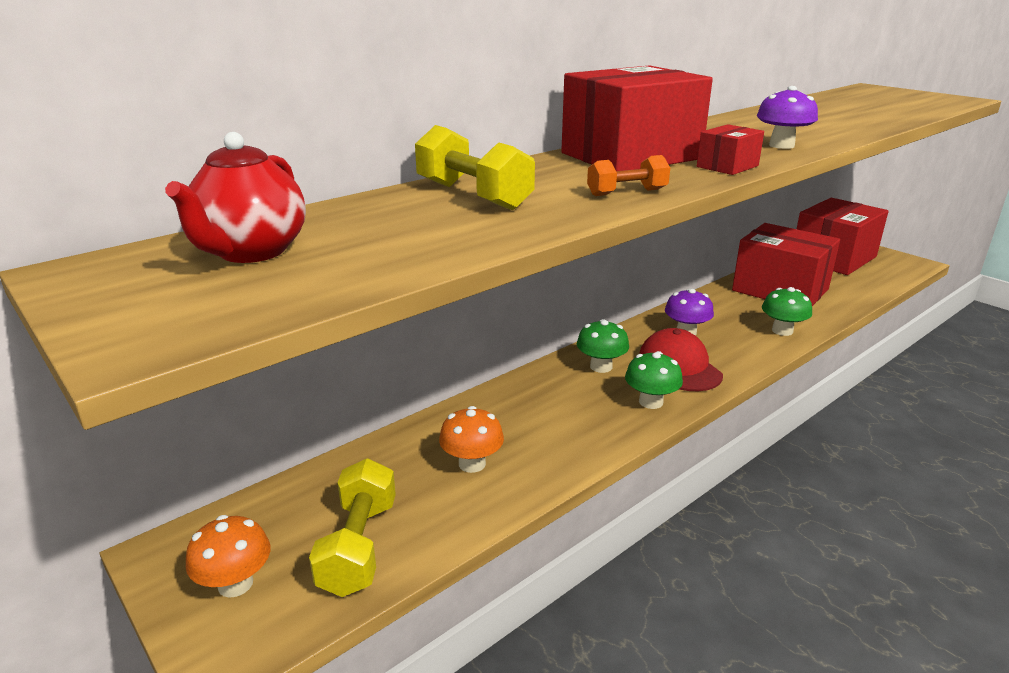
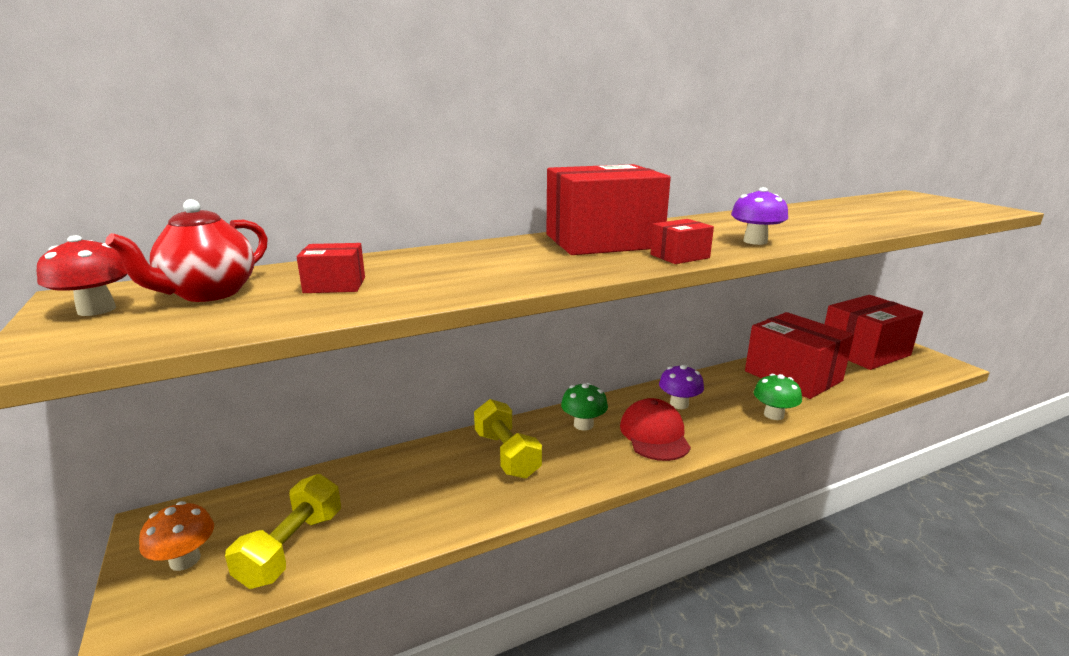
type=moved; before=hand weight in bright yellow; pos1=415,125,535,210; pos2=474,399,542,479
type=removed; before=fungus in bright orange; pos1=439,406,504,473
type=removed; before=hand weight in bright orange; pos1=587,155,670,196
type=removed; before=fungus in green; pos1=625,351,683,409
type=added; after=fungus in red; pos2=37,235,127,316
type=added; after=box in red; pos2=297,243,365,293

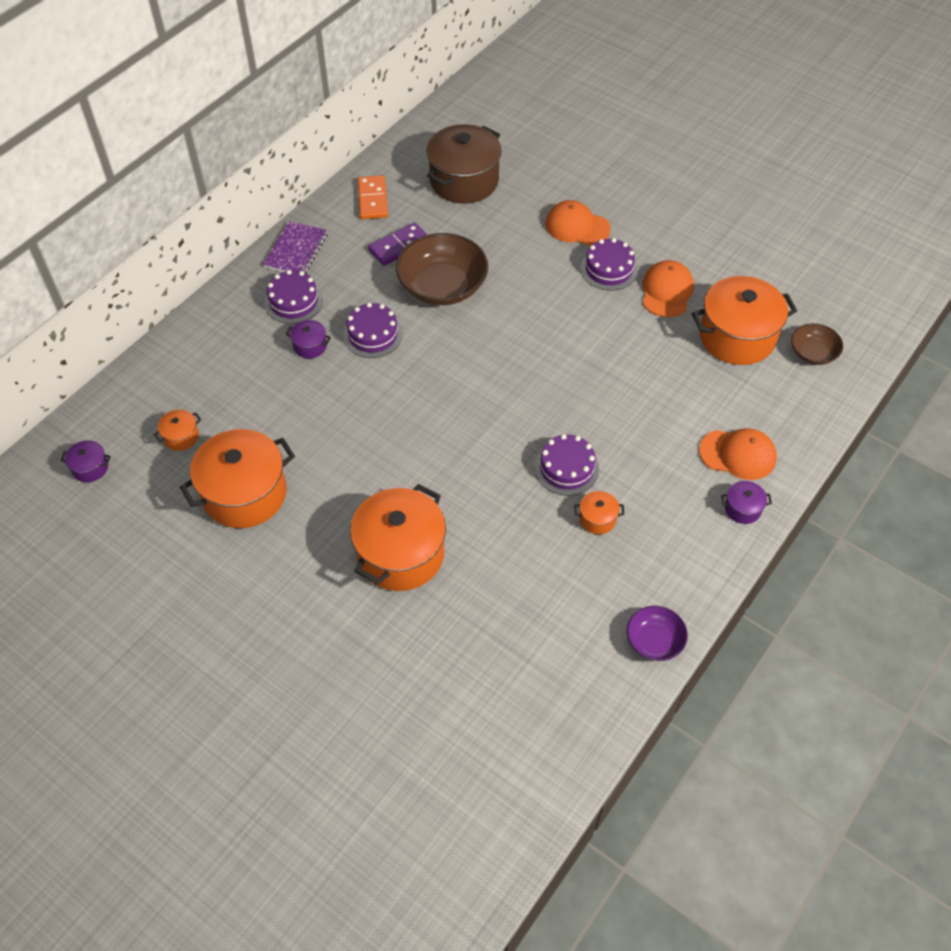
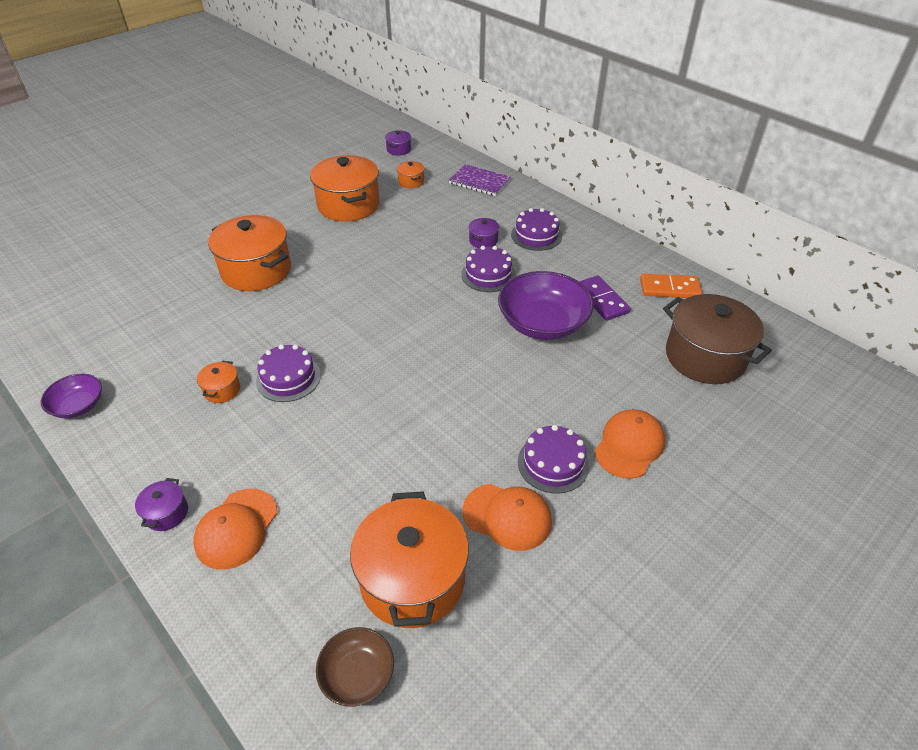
type=moved; before=notepad in royal purple; pos1=263,221,328,274; pos2=449,164,511,196
type=recoloured; before=bowl in dark brown; after=bowl in royal purple; pos1=396,233,488,305; pos2=498,271,594,340

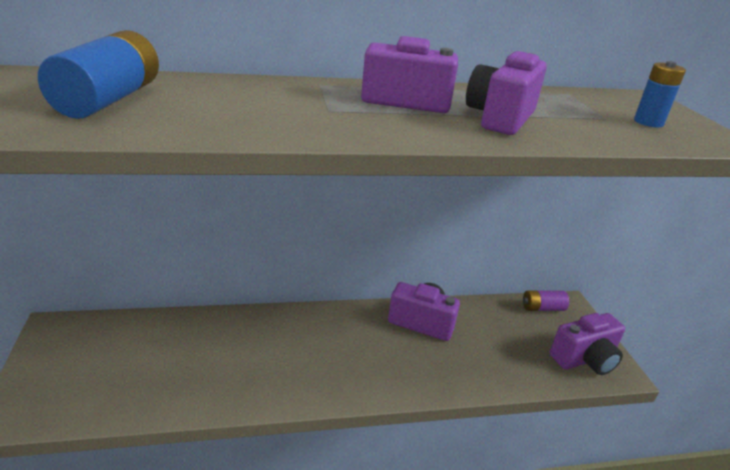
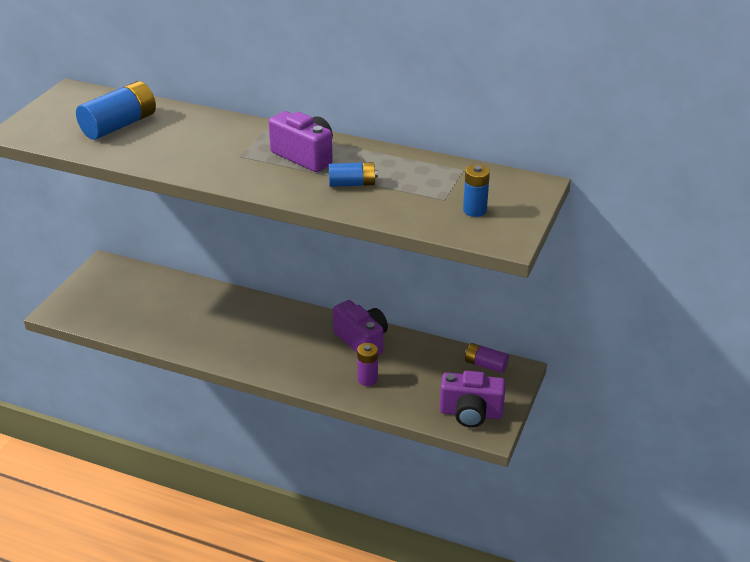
type=replaced; before=compact camera in royal purple; after=power cell in royal blue; pos1=466,51,547,135; pos2=329,162,378,187
type=added; after=power cell in royal purple; pos2=357,343,378,386

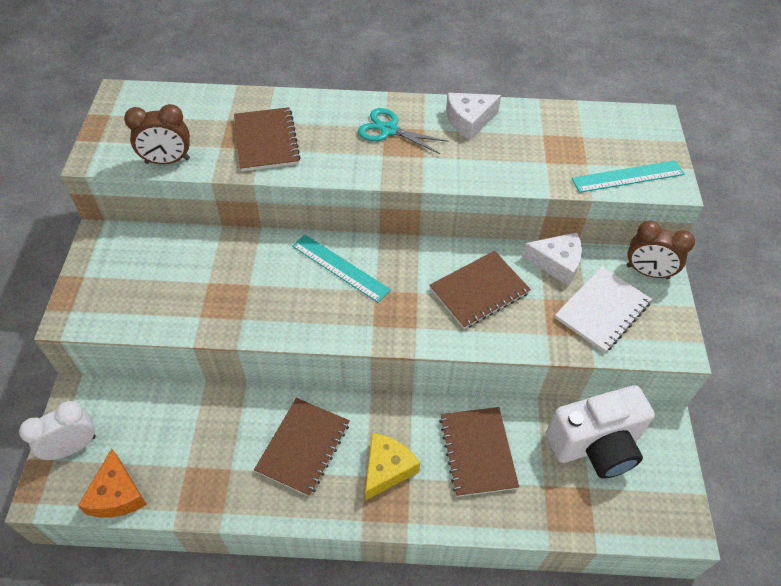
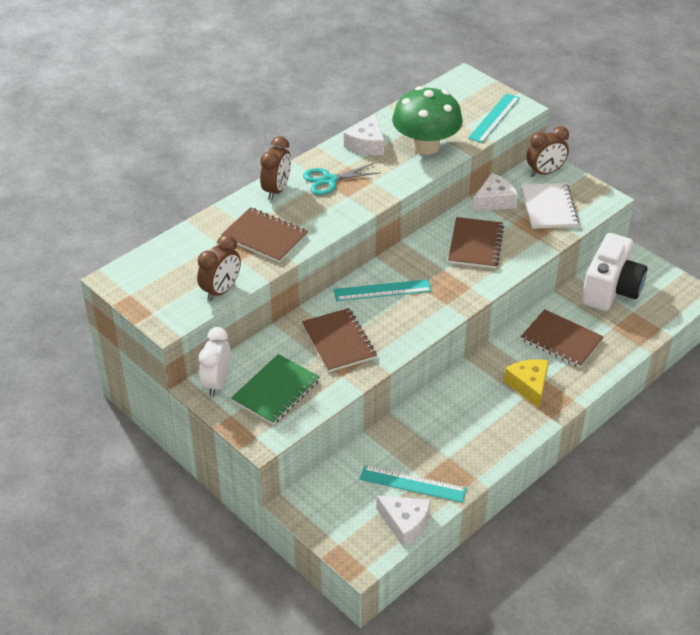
type=moved; before=bedside clock in pure white; pos1=19,401,96,460; pos2=199,327,230,396
type=recoloured; before=piece of cheese in bright orange; after=piece of cheese in pure white; pos1=78,448,147,518; pos2=376,496,430,547
type=moved; before=notepad in dark brown; pos1=254,398,350,497; pos2=302,308,377,372
type=added; after=notepad in green; pos2=231,354,320,425
type=added; after=bedside clock in dark brown; pos2=260,136,291,200
type=added; after=ruler in aqua; pos2=360,465,467,503
type=added; after=fungus in green; pos2=392,86,463,155

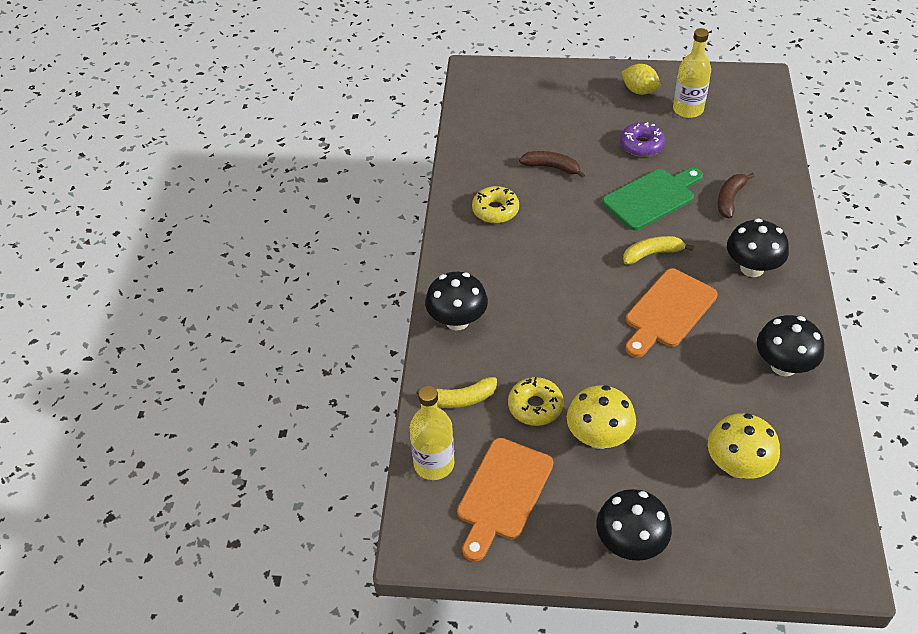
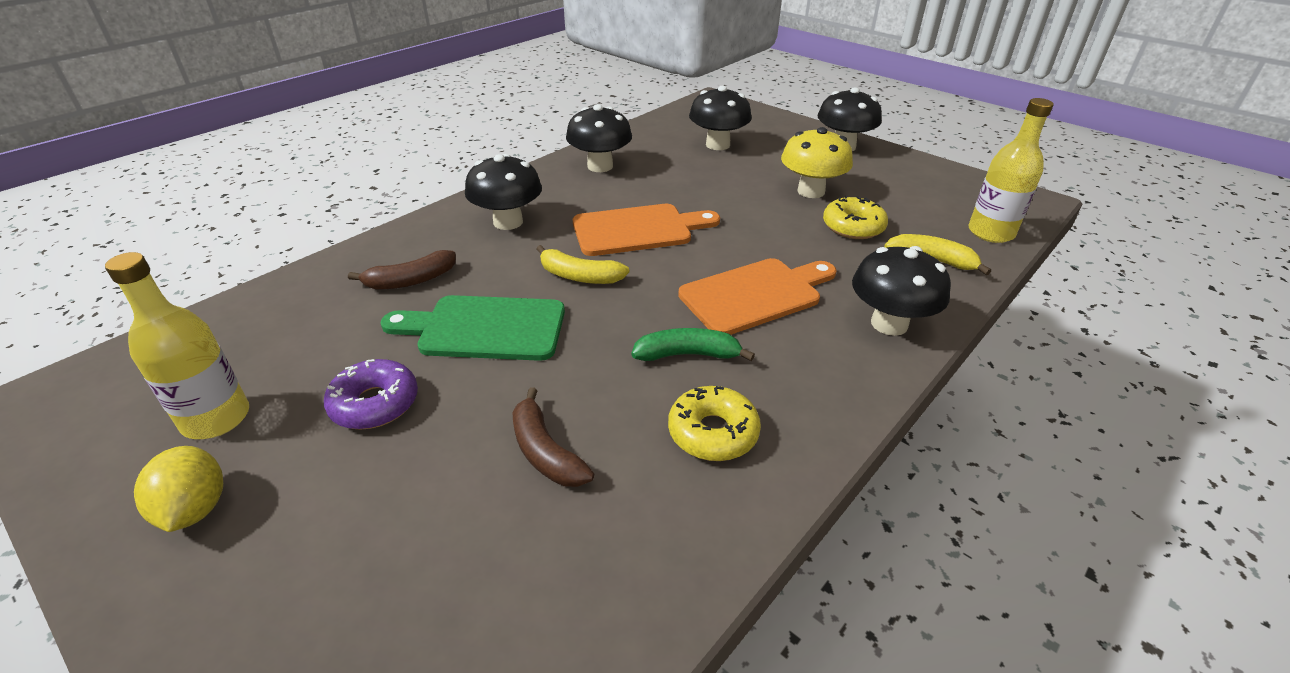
type=moved; before=bread board in bright orange; pos1=457,438,553,562; pos2=678,258,836,335
type=recoloured; before=fungus in bright yellow; after=fungus in ebony; pos1=708,413,780,479; pos2=689,86,752,150
type=added; after=toy banana in green; pos2=631,328,755,361

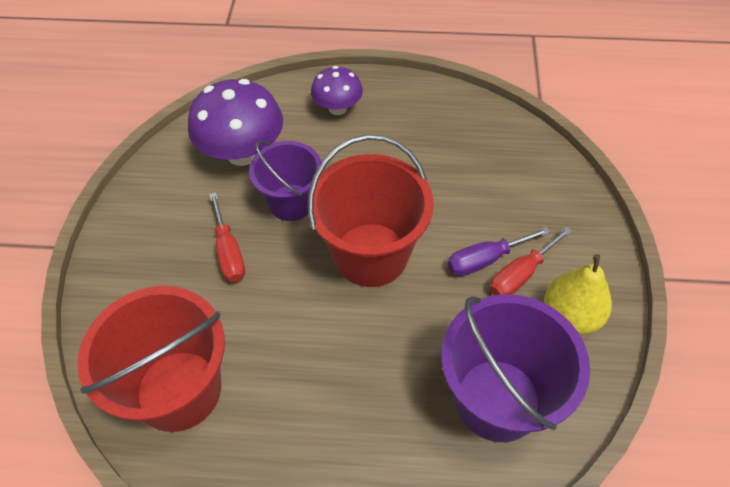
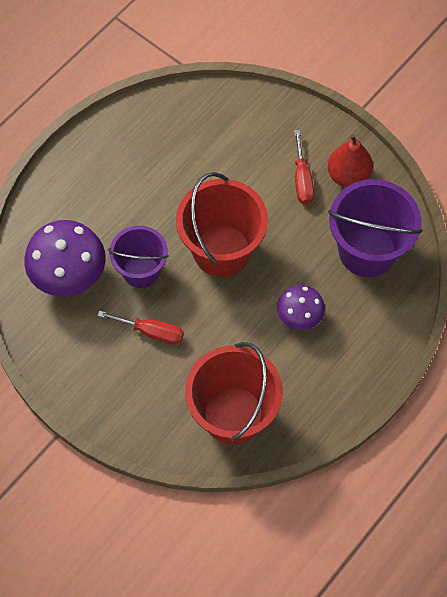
type=moved; before=fungus in royal purple; pos1=311,66,363,115; pos2=277,285,325,330
type=removed; before=screwdriver in royal purple; pos1=448,227,550,276
type=recoloured; before=pear in bright yellow; after=pear in red; pos1=544,254,612,335; pos2=328,134,373,187

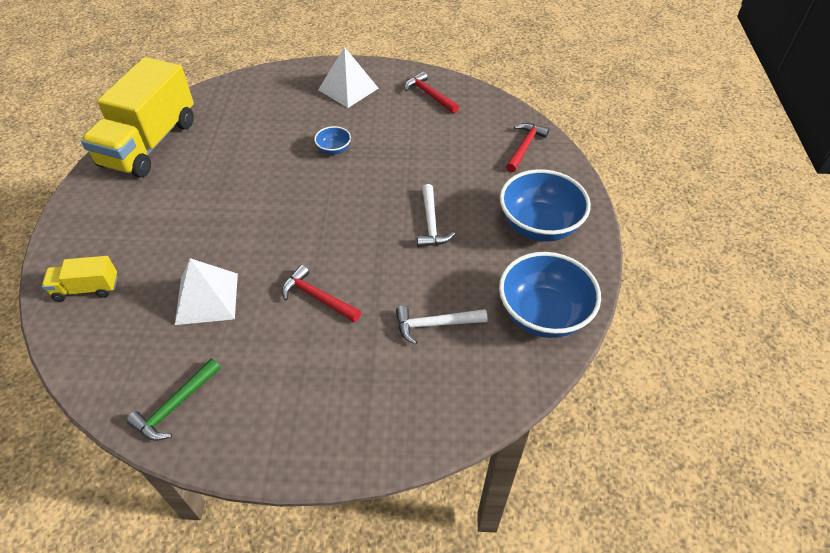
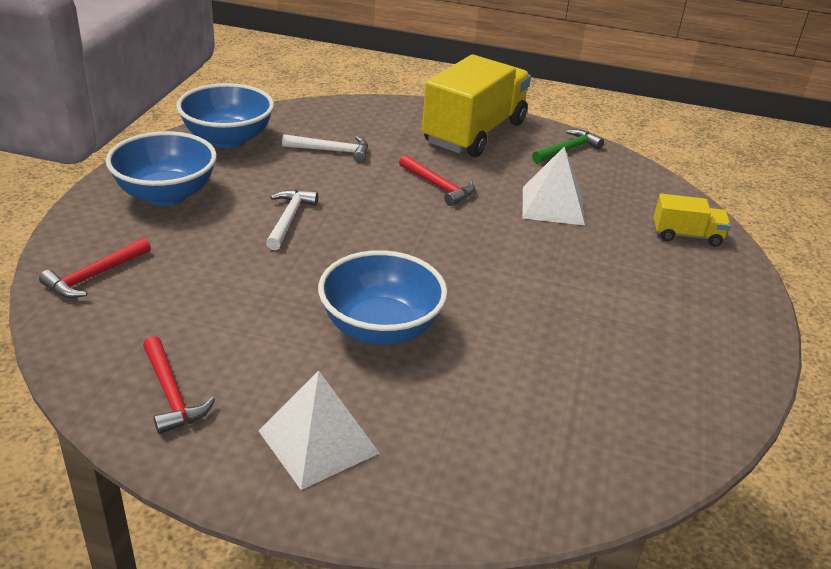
type=moved; before=truck in bright yellow; pos1=81,57,194,178; pos2=422,55,531,157
type=resized; before=bowl in royal blue; pos1=314,126,351,155; pos2=318,250,447,345; scale=2.15

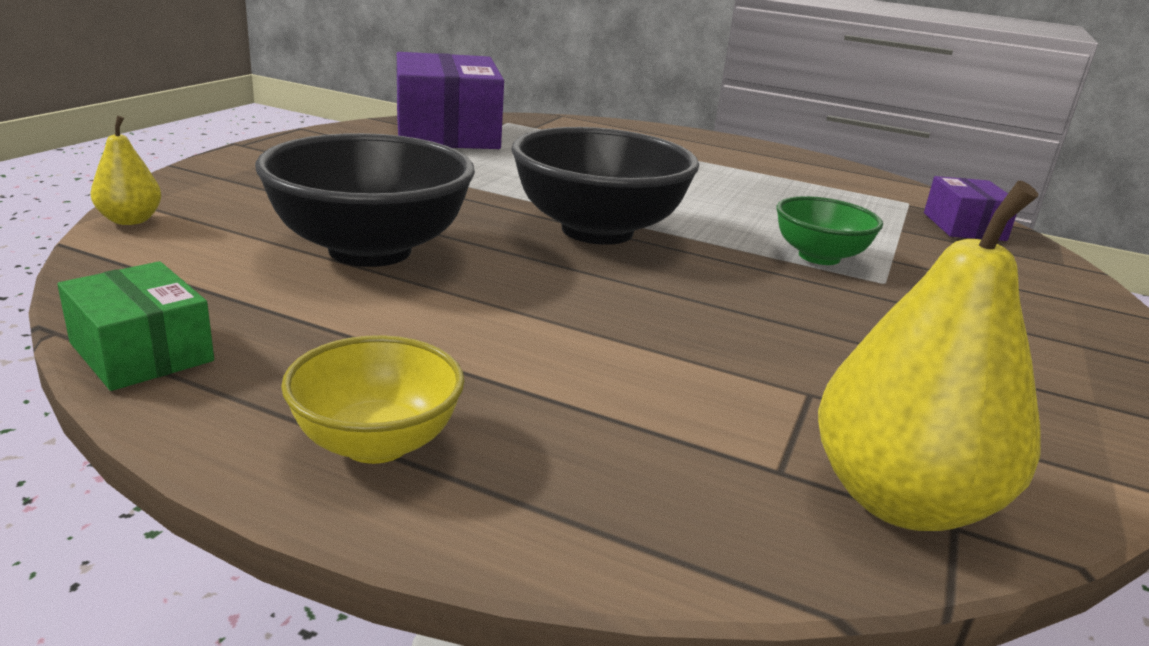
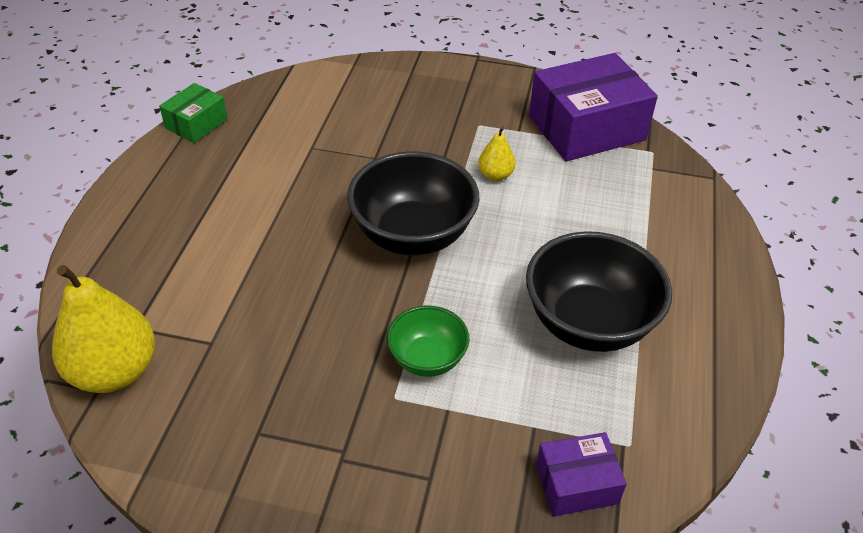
type=moved; before=pear in bright yellow; pos1=90,116,161,225; pos2=478,126,515,181
type=moved; before=bowl in ebony; pos1=255,133,475,267; pos2=526,231,672,352
type=removed; before=bowl in bright yellow; pos1=281,335,465,464

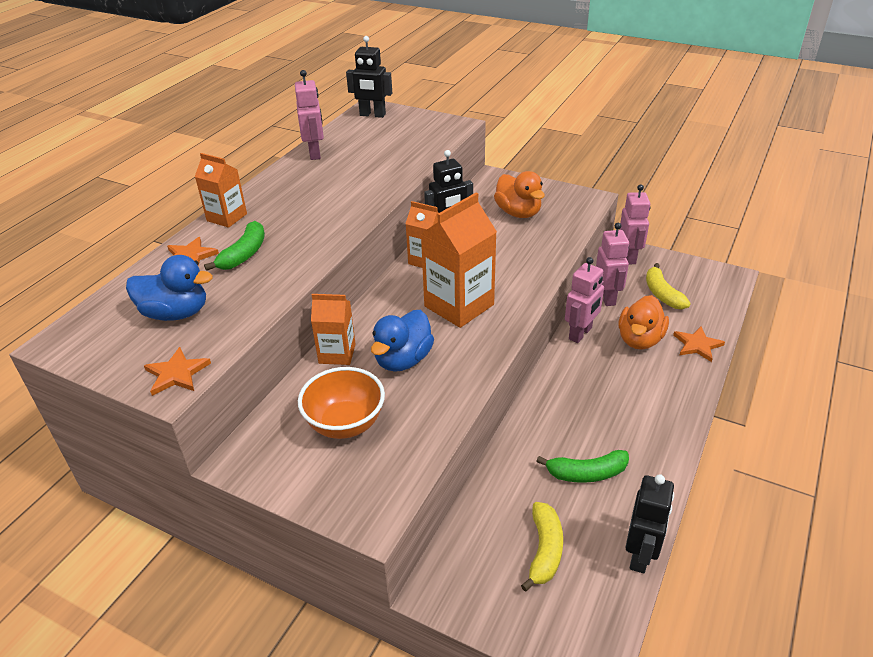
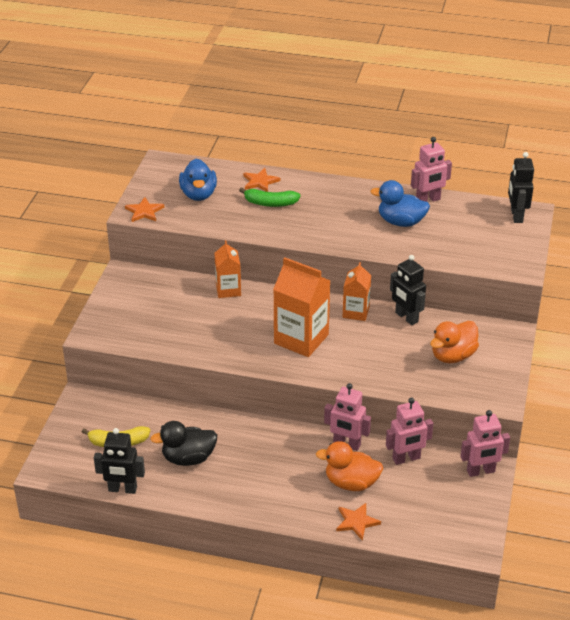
type=removed; before=juice carton in bright orange; pos1=195,153,247,228
type=removed; before=bowl in bright orange; pos1=298,367,385,439
type=moved; before=toy duck in royal blue; pos1=371,310,434,372; pos2=371,180,430,227
type=replaced; before=toy banana in green; after=toy duck in ebony; pos1=536,450,629,483; pos2=150,421,217,466
type=removed; before=toy banana in bright yellow; pos1=646,263,691,309

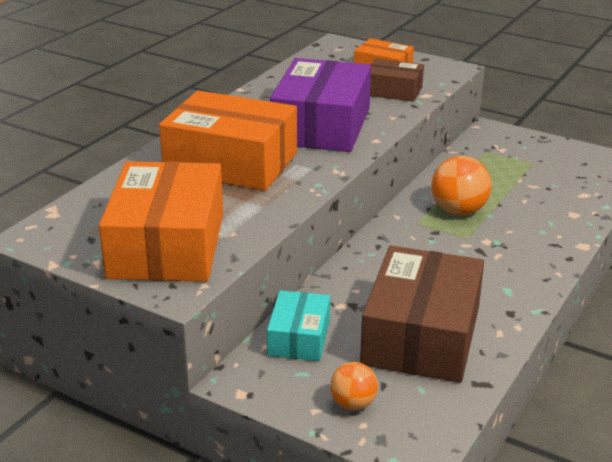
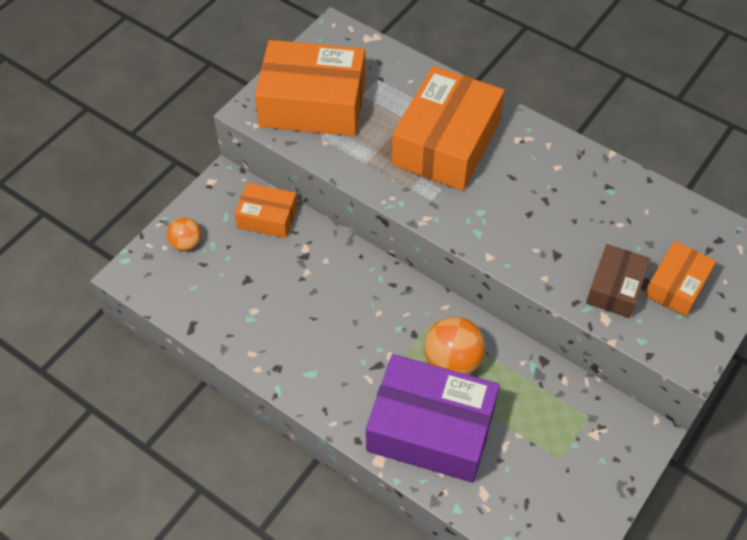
type=recoloured; before=box in aqua; after=box in bright orange; pos1=267,290,330,361; pos2=235,183,298,238
type=moved; before=box in royal purple; pos1=270,58,371,152; pos2=366,354,500,483
type=removed; before=box in dark brown; pos1=360,246,484,383

